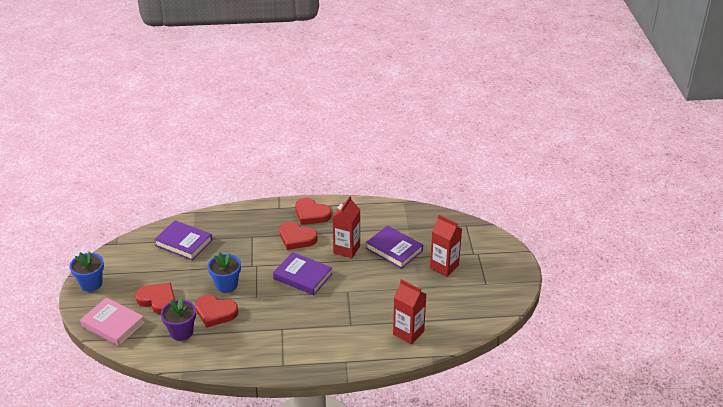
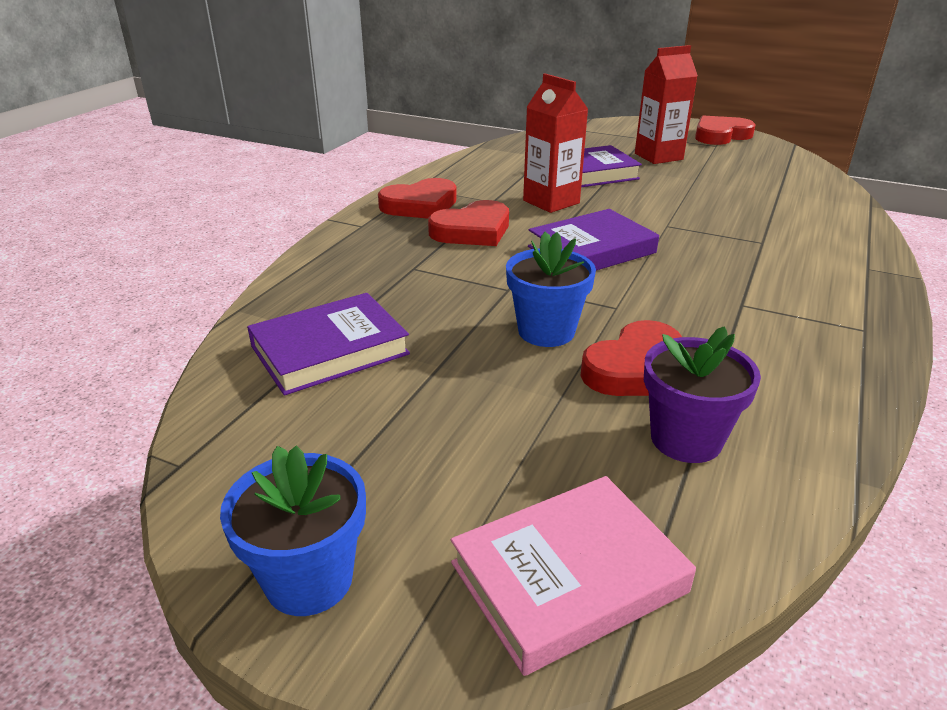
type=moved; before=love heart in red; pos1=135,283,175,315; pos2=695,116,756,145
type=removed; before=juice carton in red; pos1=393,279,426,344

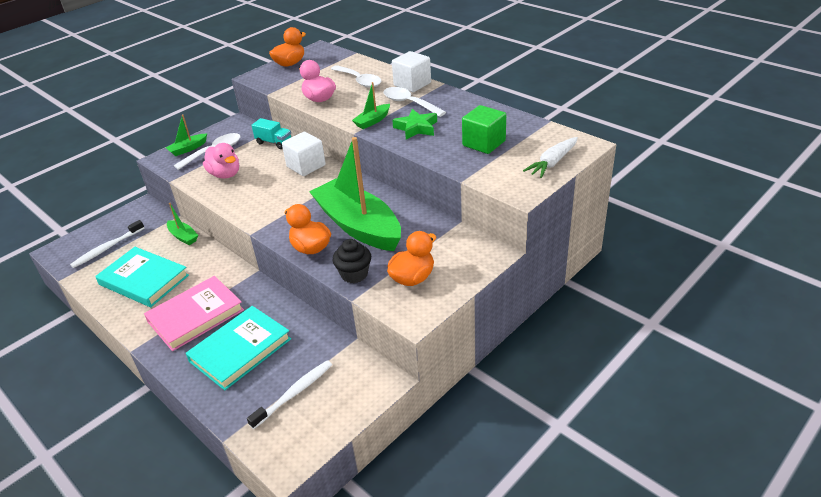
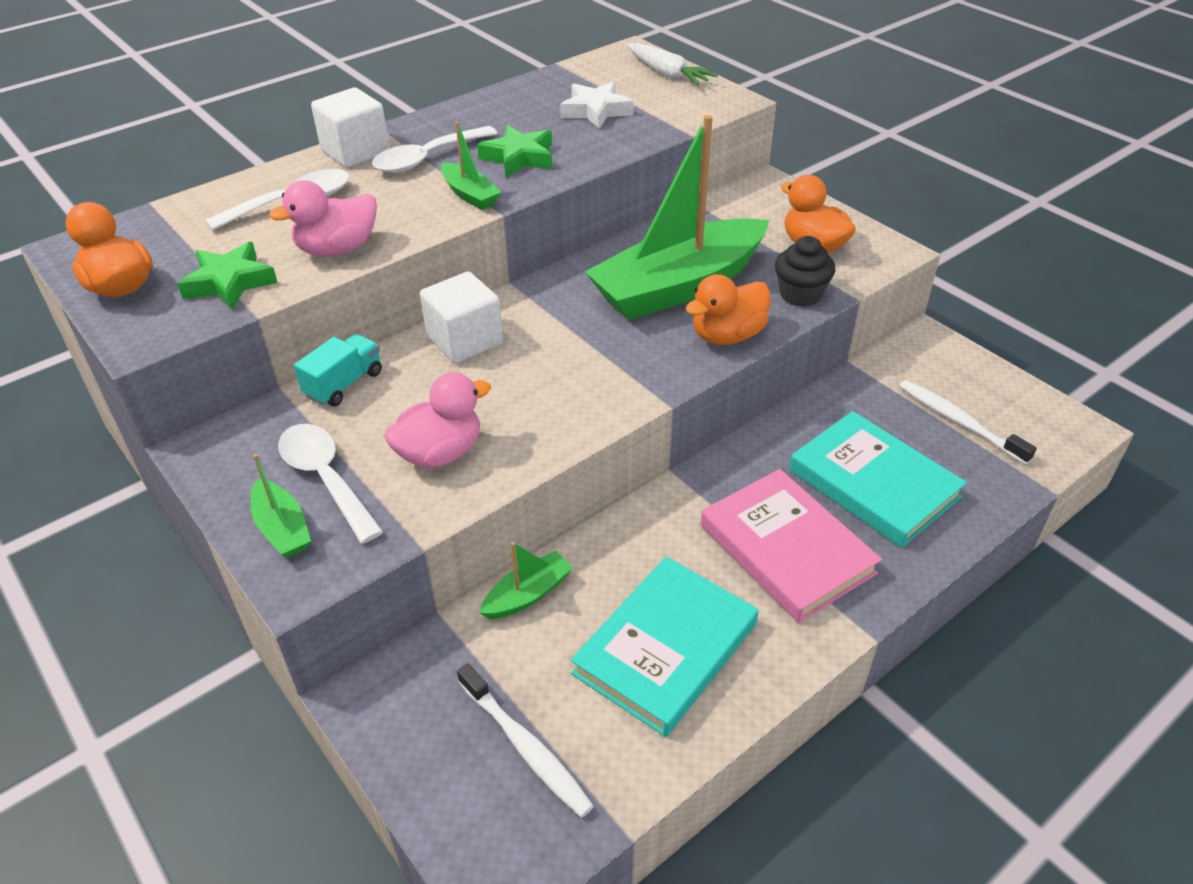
type=replaced; before=cube in green; after=star in pure white; pos1=462,105,506,154; pos2=560,82,633,129
type=added; after=star in green; pos2=177,242,278,310

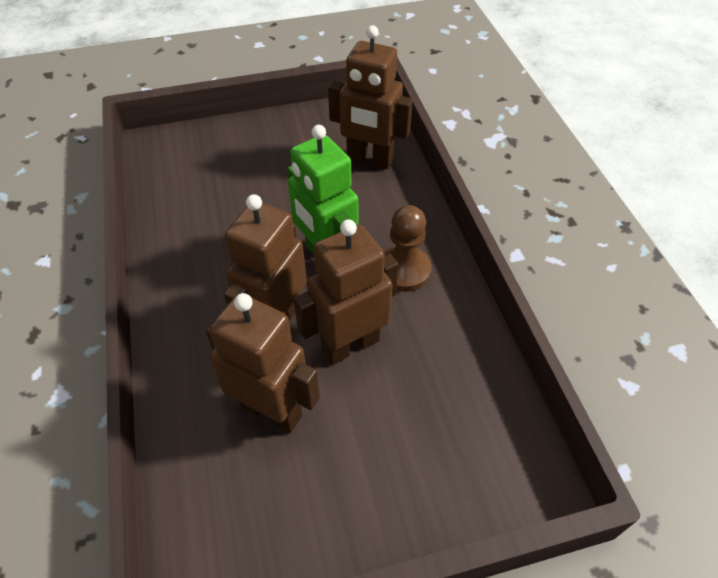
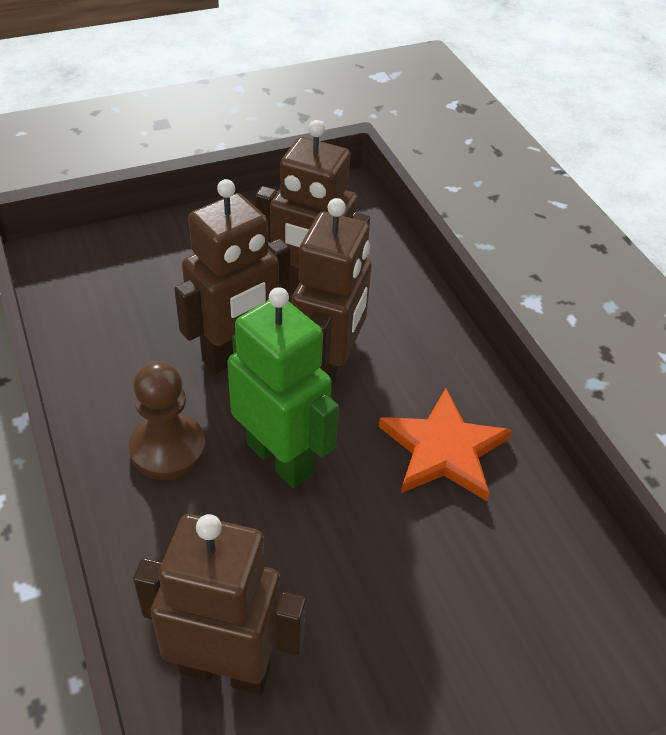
type=added; after=star in bright orange; pos2=379,388,512,501

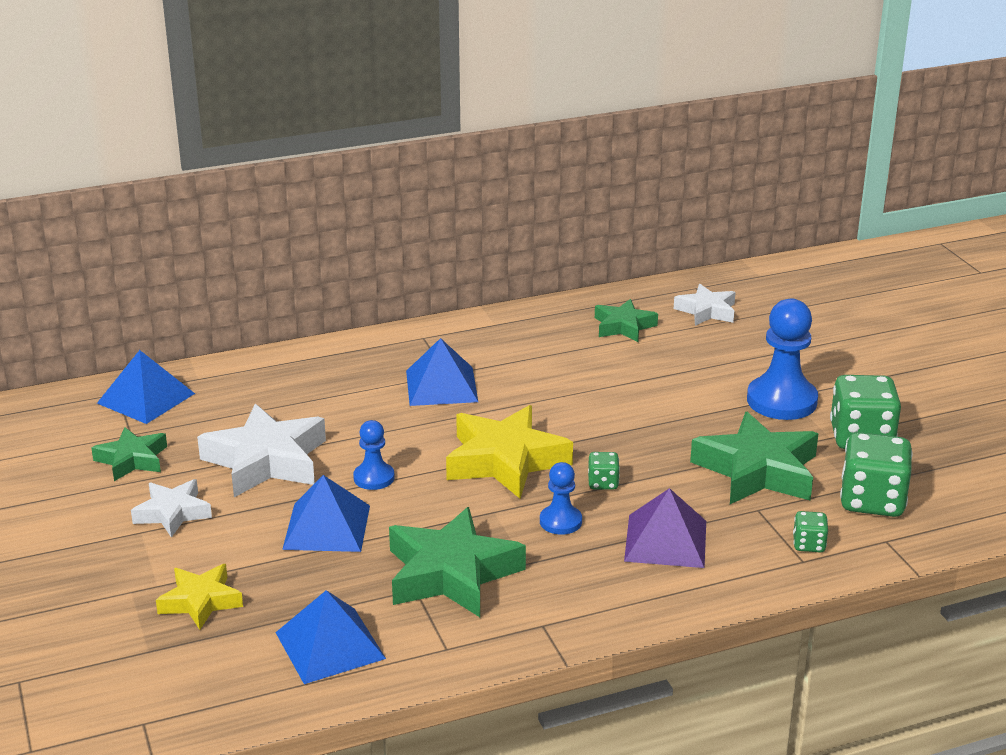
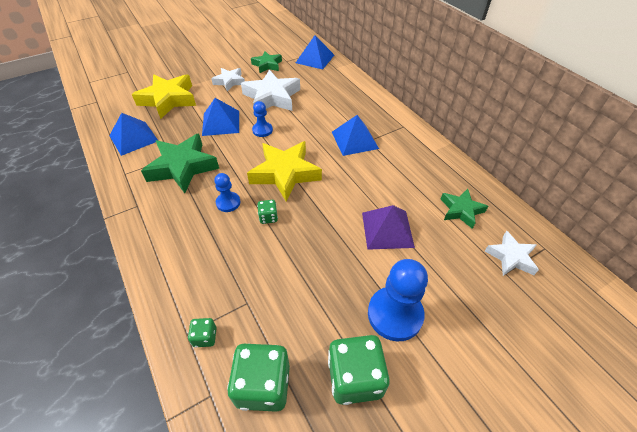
type=resized; before=star in bright yellow; pos1=156,564,243,630; pos2=132,74,196,119; scale=1.73
type=moved; before=pyramid in royal purple; pos1=624,488,706,568; pos2=362,205,415,250
type=removed; before=star in green; pos1=690,412,818,504

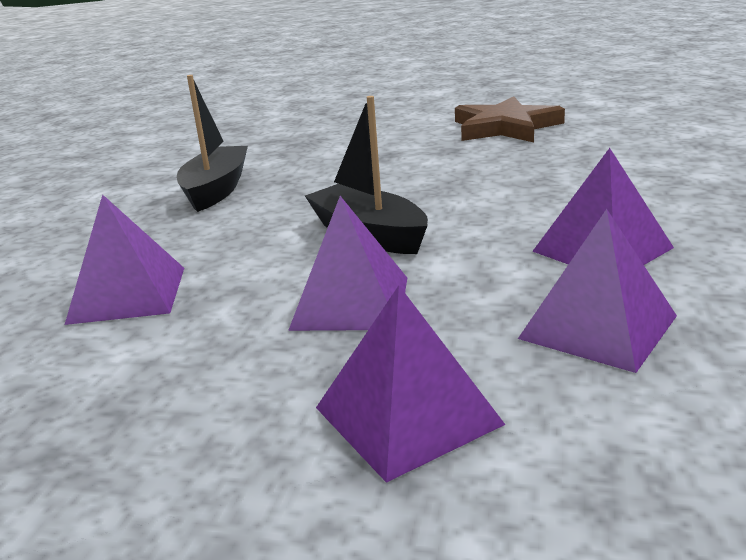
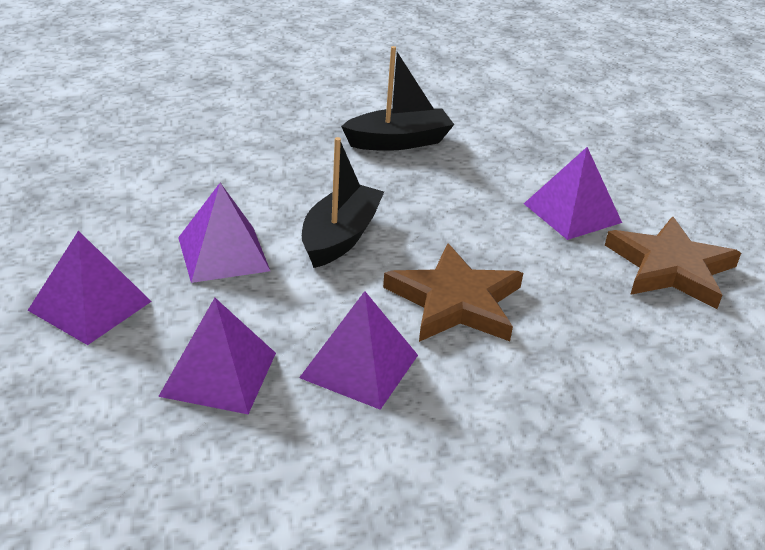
type=moved; before=pyramid in royal purple; pos1=65,194,184,325; pos2=524,147,622,240
type=added; after=star in dark brown; pos2=383,243,523,342

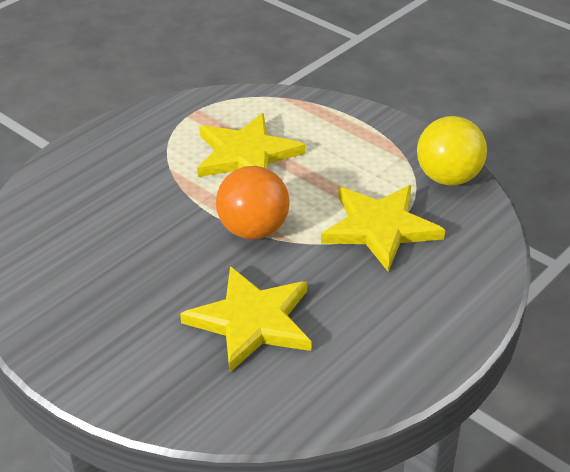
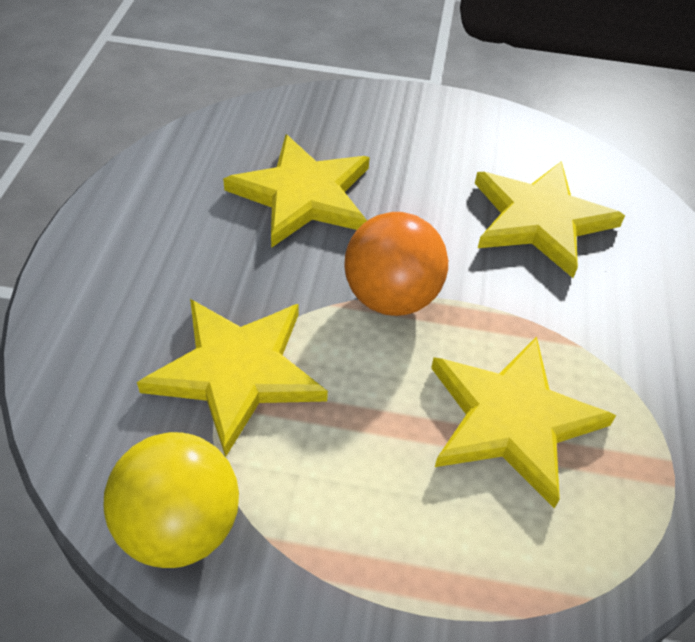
type=added; after=star in bright yellow; pos2=475,161,625,278

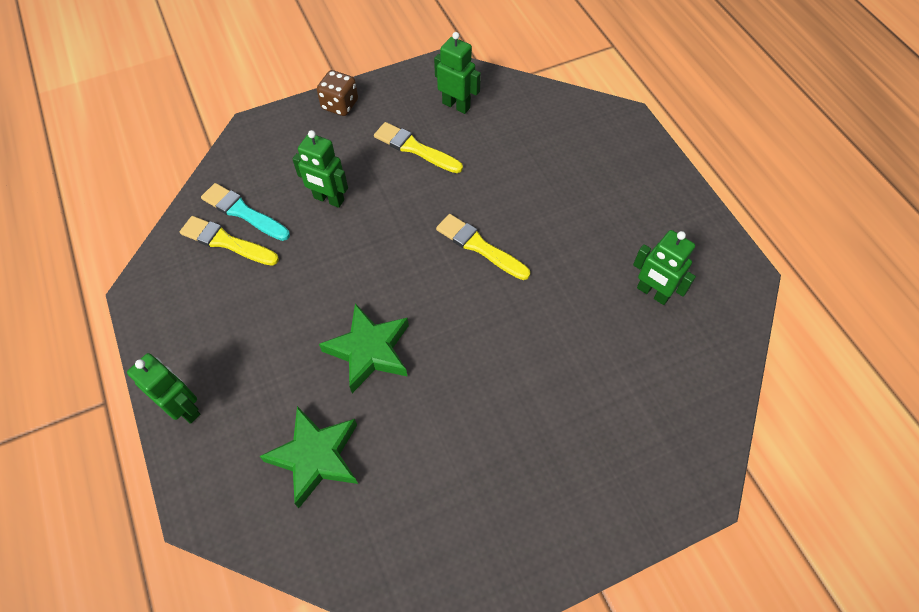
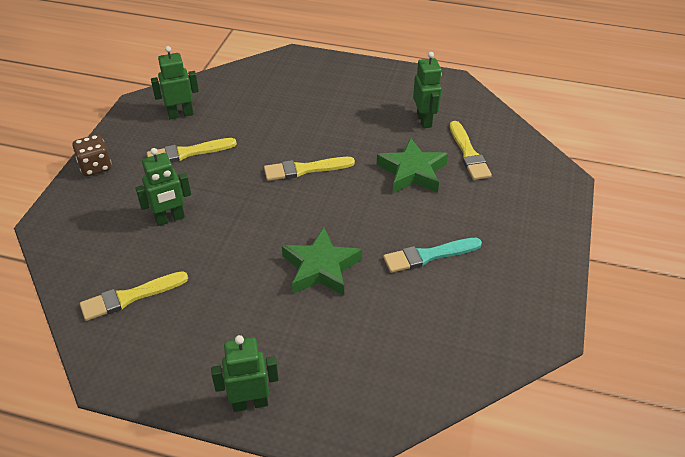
type=moved; before=paint brush in aqua; pos1=201,183,290,241; pos2=383,238,482,273
type=moved; before=star in green; pos1=259,406,358,508; pos2=377,138,448,193
type=turned; before=robot in green; pos1=633,230,696,305; pos2=413,52,442,128; turn=-90
type=added; after=paint brush in bright yellow; pos2=450,121,492,180

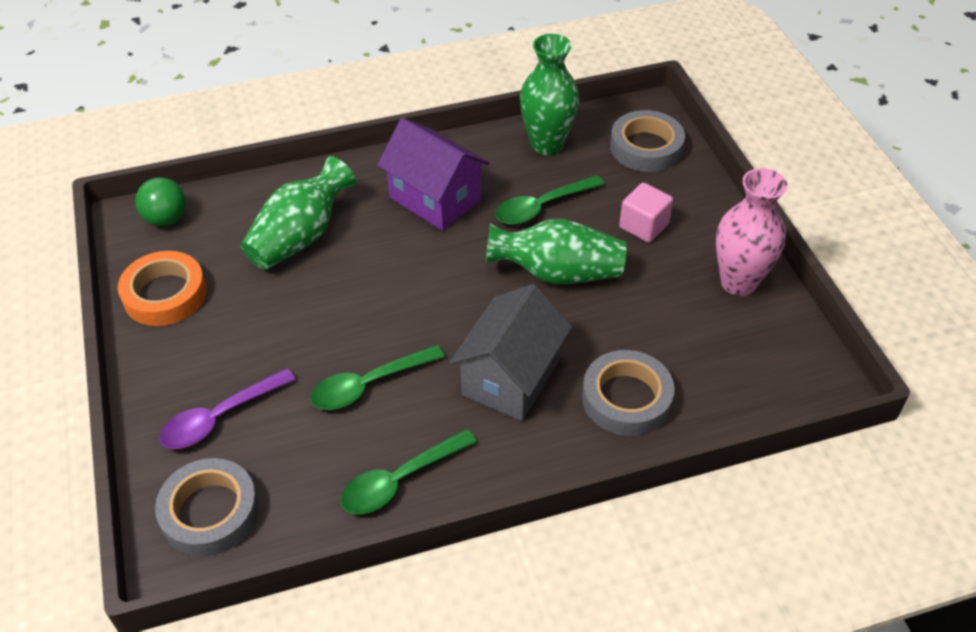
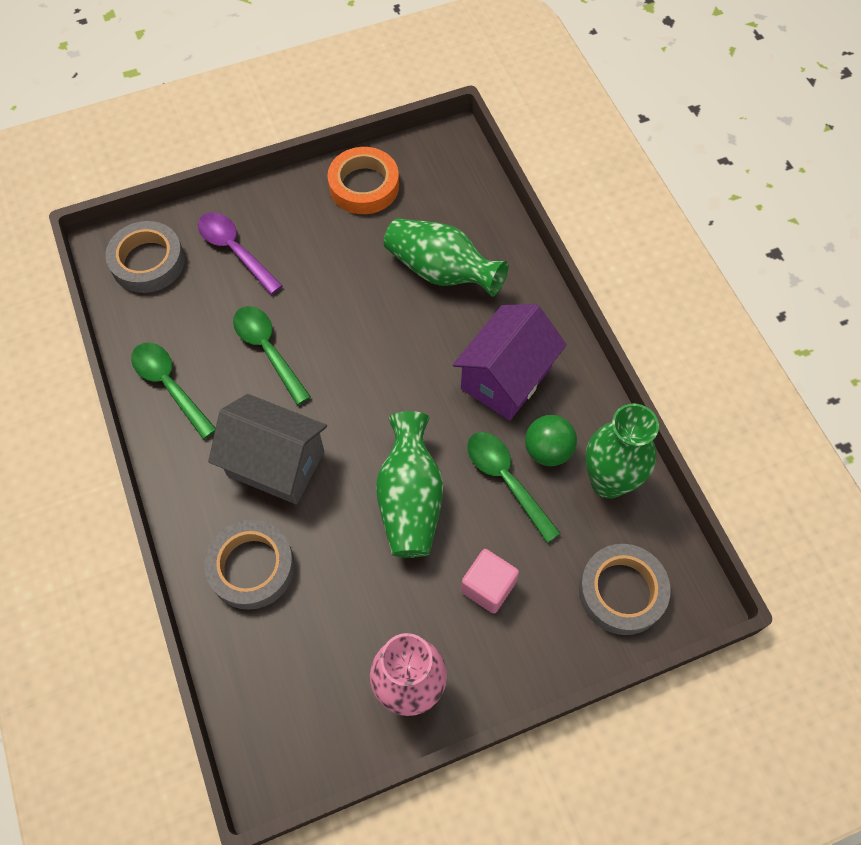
type=moved; before=sphere in green; pos1=135,177,186,226; pos2=525,415,577,466

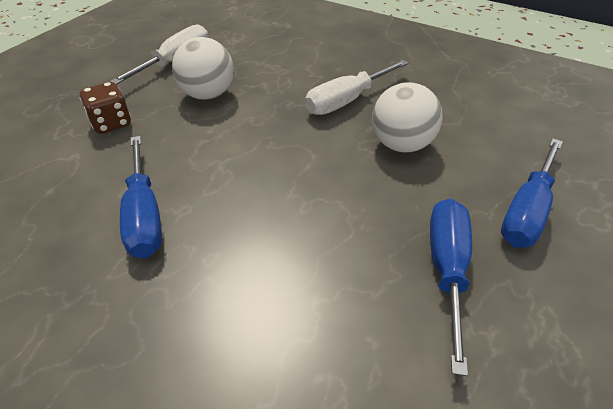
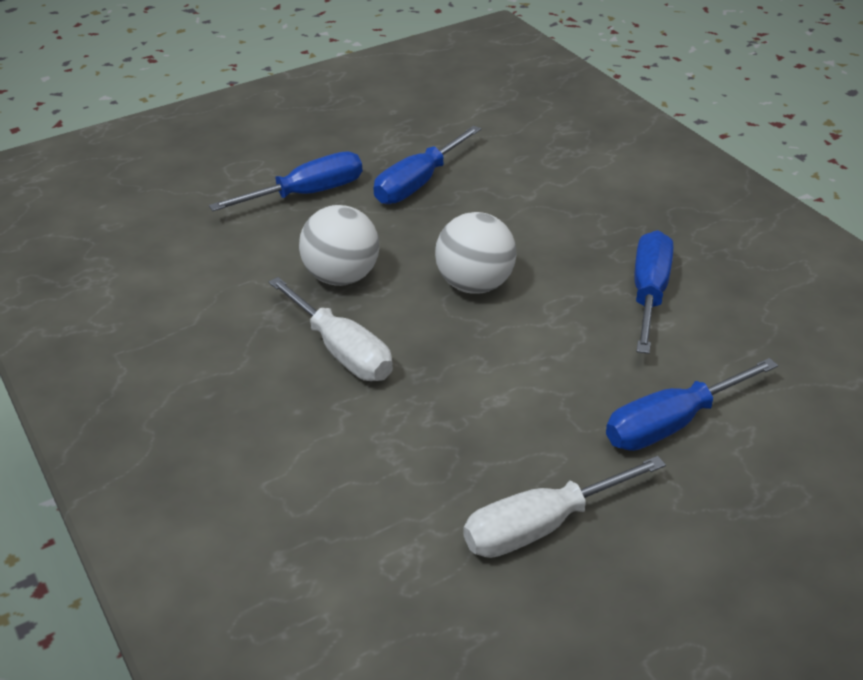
type=replaced; before=game die in dark brown; after=screwdriver in royal blue; pos1=80,82,131,134; pos2=606,358,778,451
type=moved; before=sphere in pure white; pos1=172,37,234,100; pos2=435,212,517,294
type=turned; before=screwdriver in pure white; pos1=305,60,408,115; pos2=269,277,393,381; turn=60

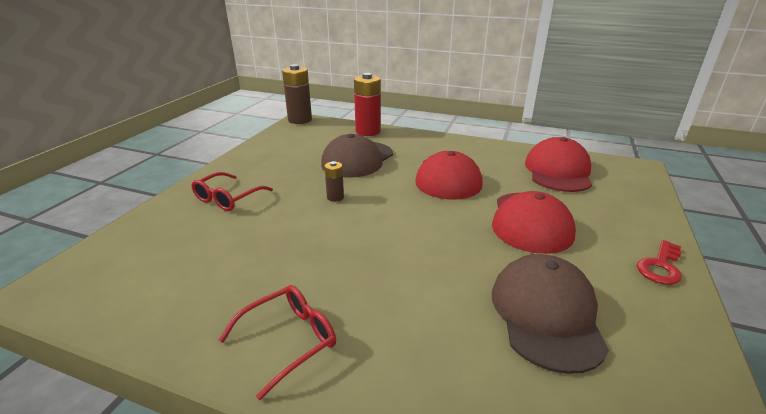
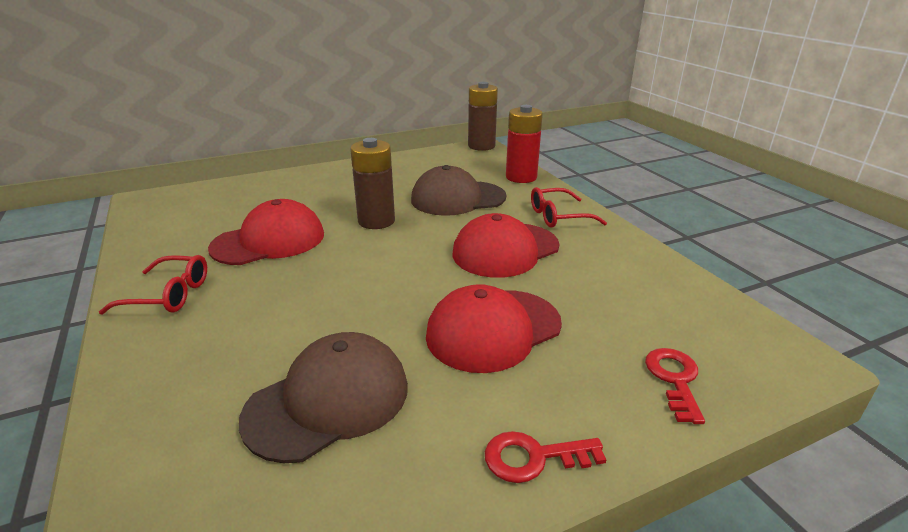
type=moved; before=glasses in red; pos1=192,172,273,211; pos2=531,187,607,228
type=resized; before=power cell in dark brown; pos1=324,161,344,202; pos2=350,138,395,229; scale=2.0
type=moved; before=cap in red; pos1=525,137,592,192; pos2=208,199,324,265
type=added; after=key in red; pos2=645,348,705,424

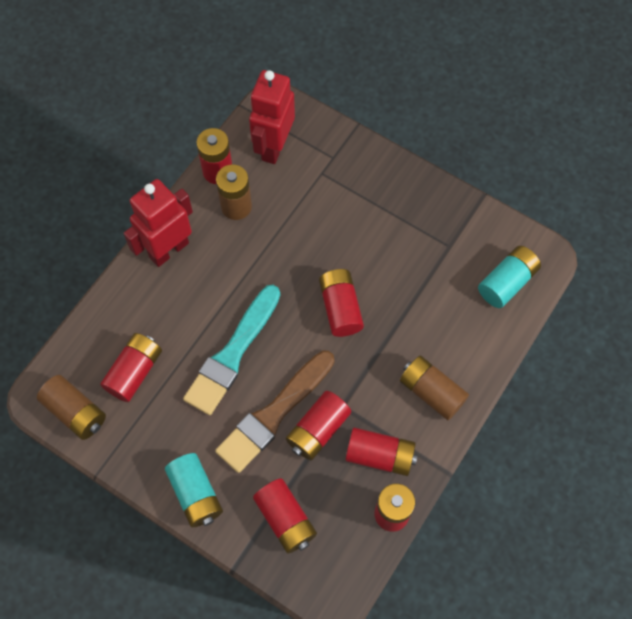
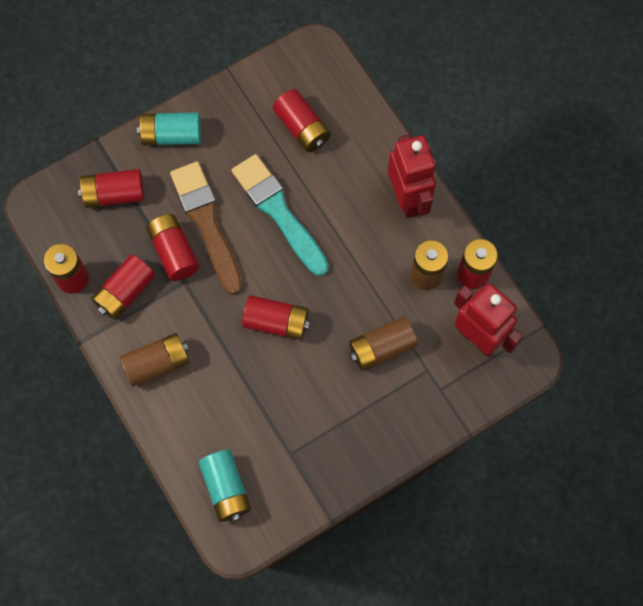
type=moved; before=power cell in dark brown; pos1=37,375,106,440; pos2=349,317,418,371

